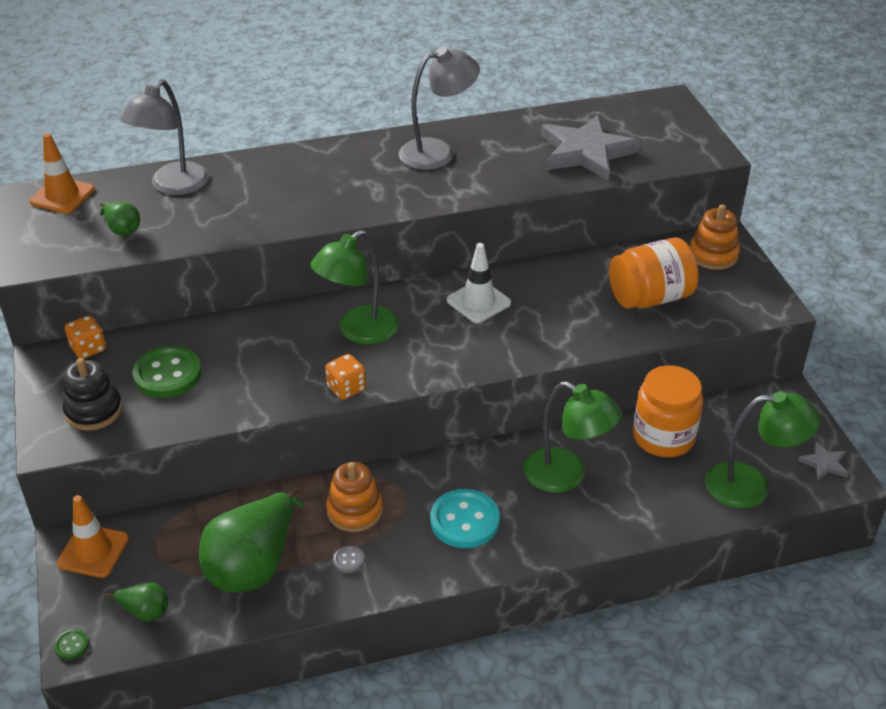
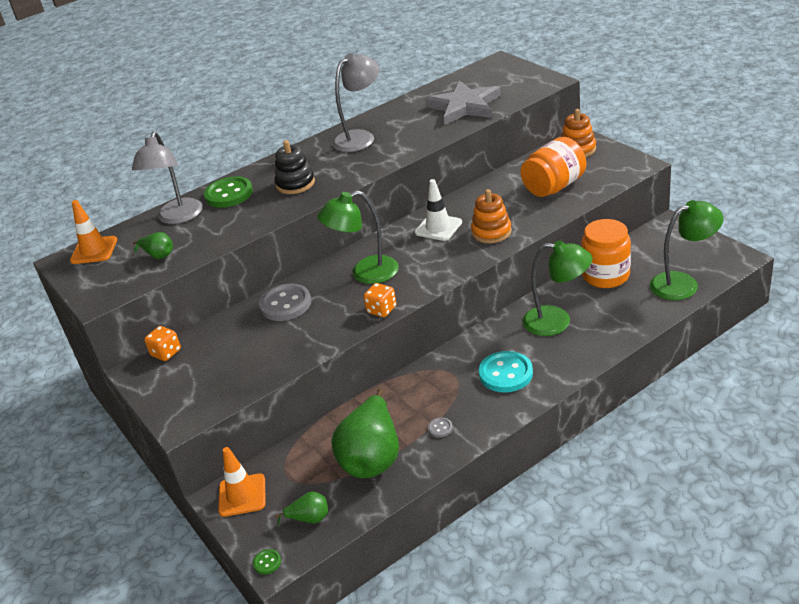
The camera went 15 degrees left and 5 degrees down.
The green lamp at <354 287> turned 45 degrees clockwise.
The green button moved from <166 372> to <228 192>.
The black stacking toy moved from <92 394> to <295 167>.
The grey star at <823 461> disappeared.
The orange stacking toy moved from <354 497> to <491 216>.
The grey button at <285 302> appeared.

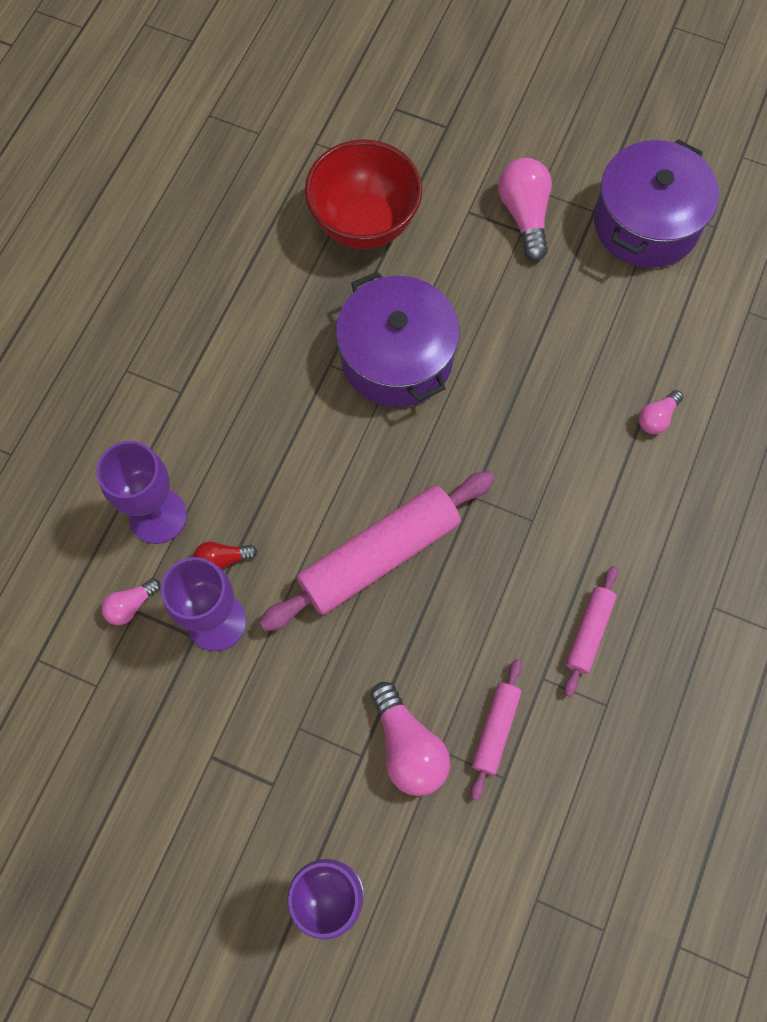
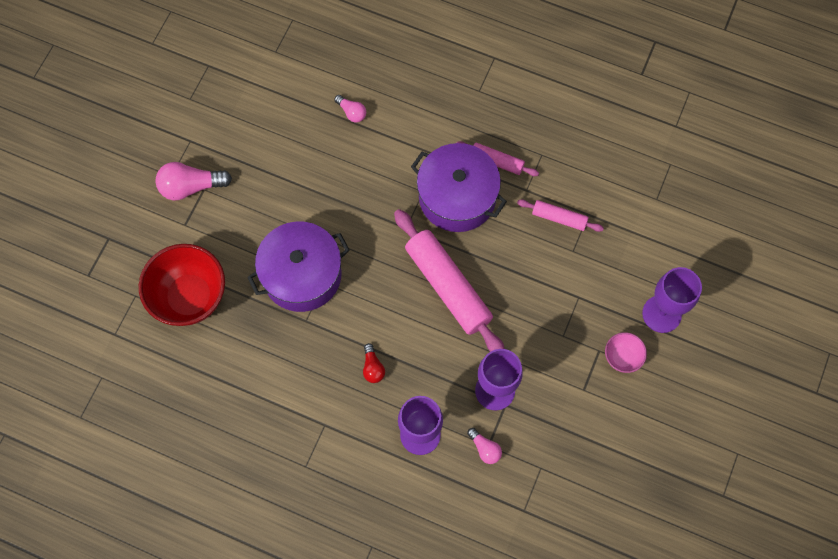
The camera went 90 degrees left and 0 degrees up.
The purple pot moved from <656 203> to <459 187>.
The red light bulb moved from <225 555> to <374 363>.
The pink light bulb at <410 739> disappeared.
The pink bowl at <626 352> appeared.

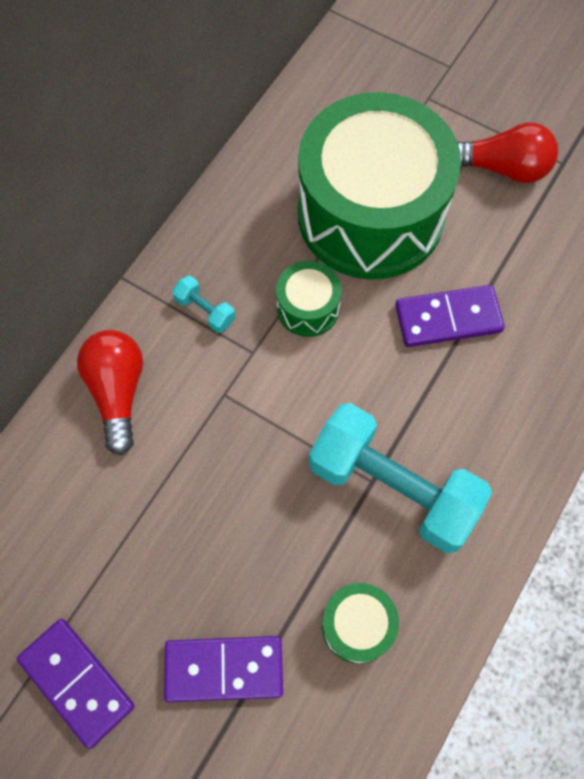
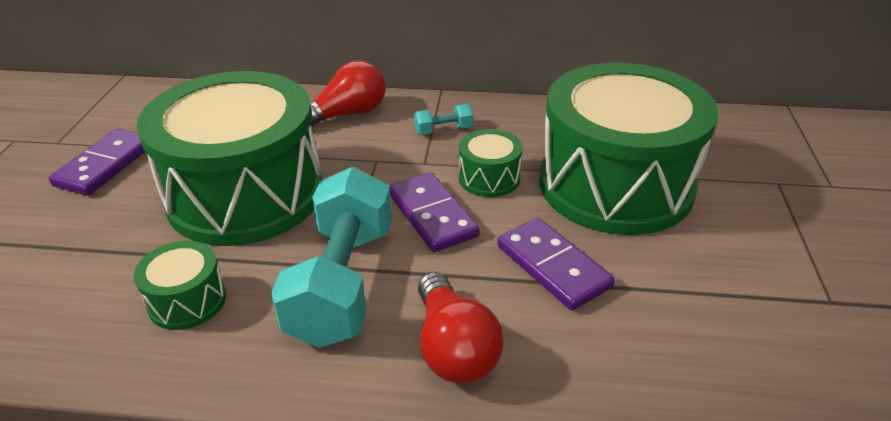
The camera went 65 degrees right and 30 degrees down.
The red light bulb moved from <507 152> to <461 328>.
The turquoise dumbbell at <203 304> turned 60 degrees clockwise.
The purple domino moved from <223 669> to <434 212>.
The green drum at <229 158> appeared.

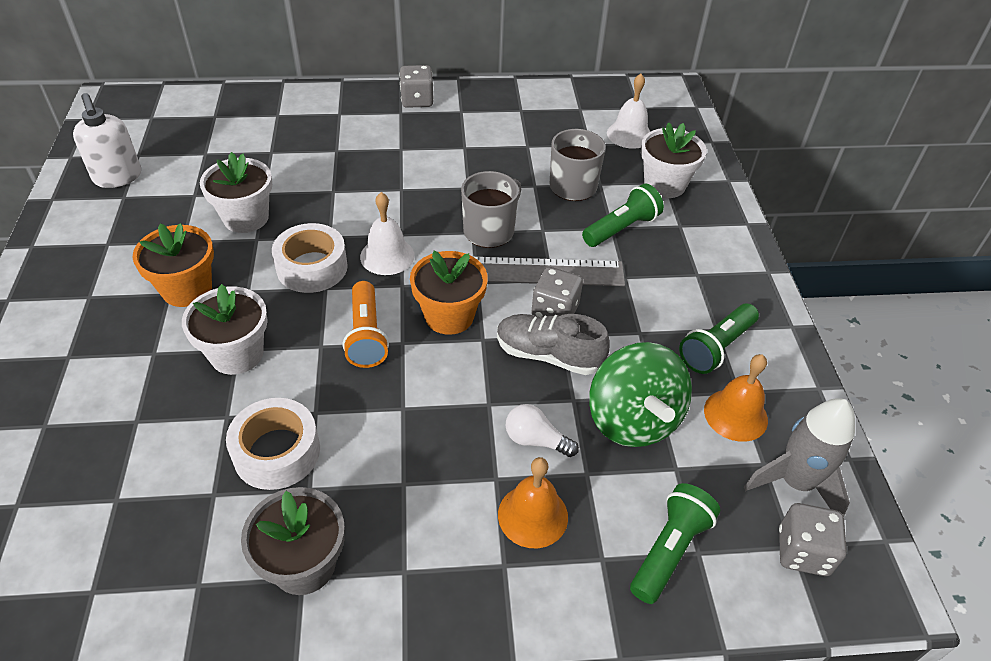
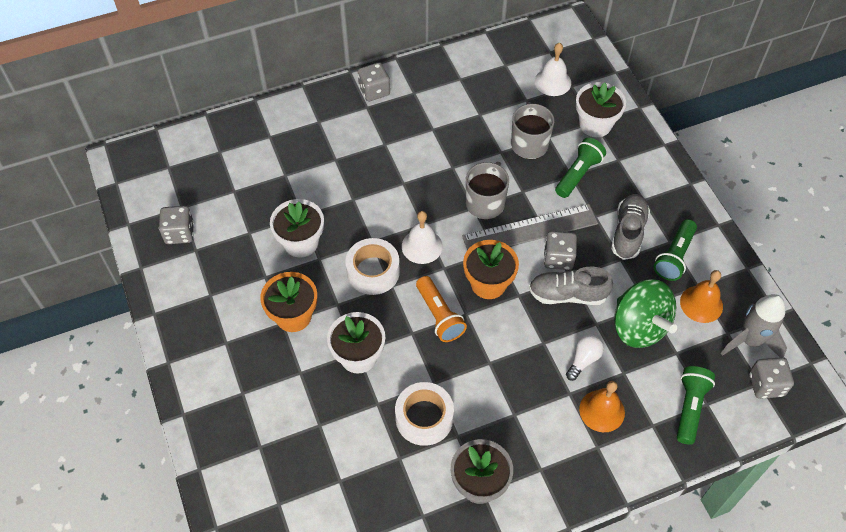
The camera went 15 degrees left and 10 degrees up.
The white soap dispenser at <107 140> was replaced by the grey dice at <176 225>.
The white light bulb at <542 430> turned 120 degrees clockwise.
The grey shoe at <630 227> appeared.

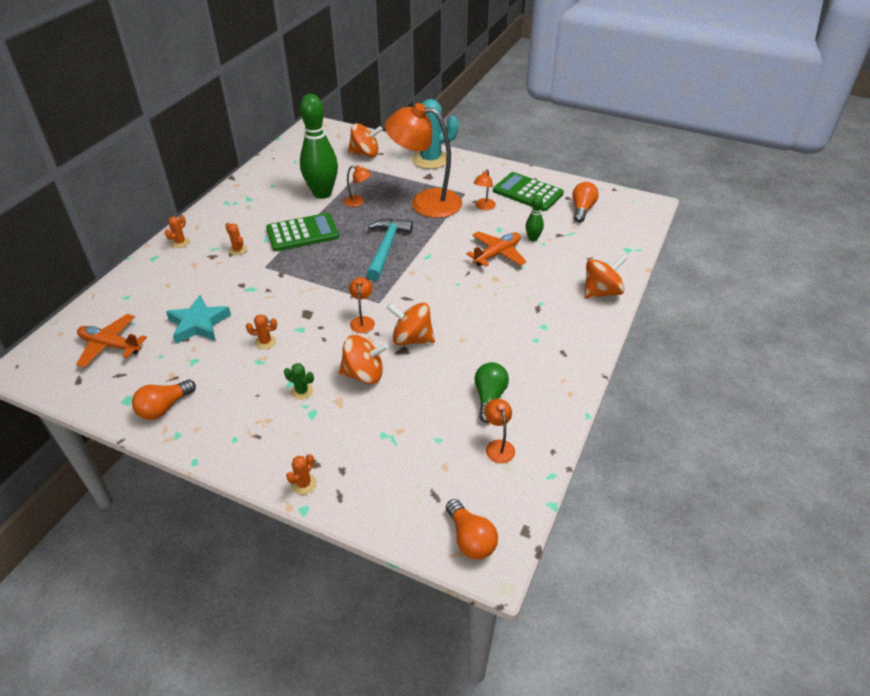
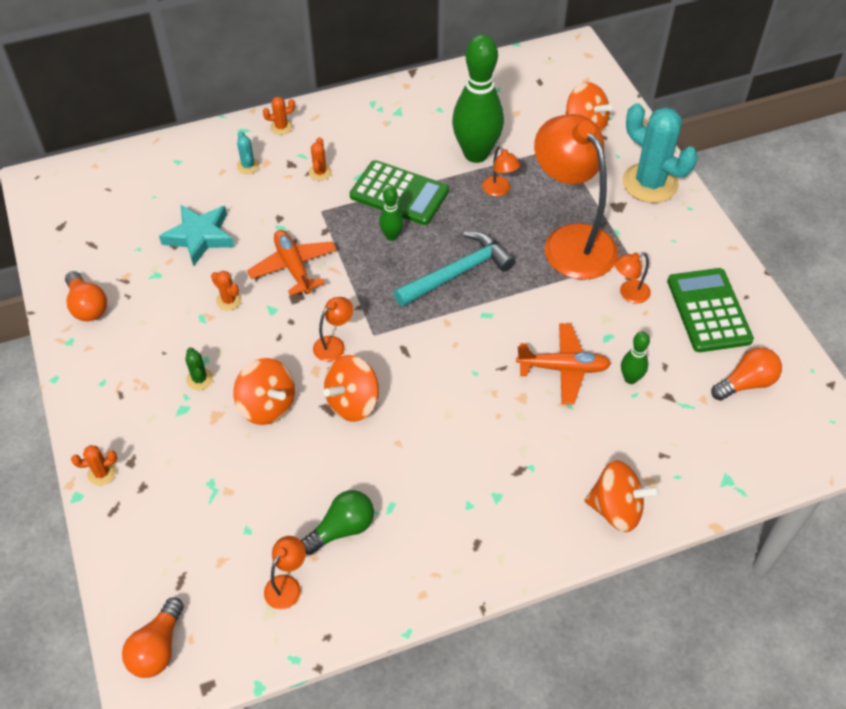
The camera went 45 degrees right and 10 degrees up.
The orange spinning top at <411 324> turned 105 degrees counterclockwise.
The orange plane moved from <111 341> to <292 263>.
The orange light bulb at <164 400> turned 120 degrees counterclockwise.
The turquoise cactus at <248 152> appeared.
The green bowling pin at <391 213> appeared.

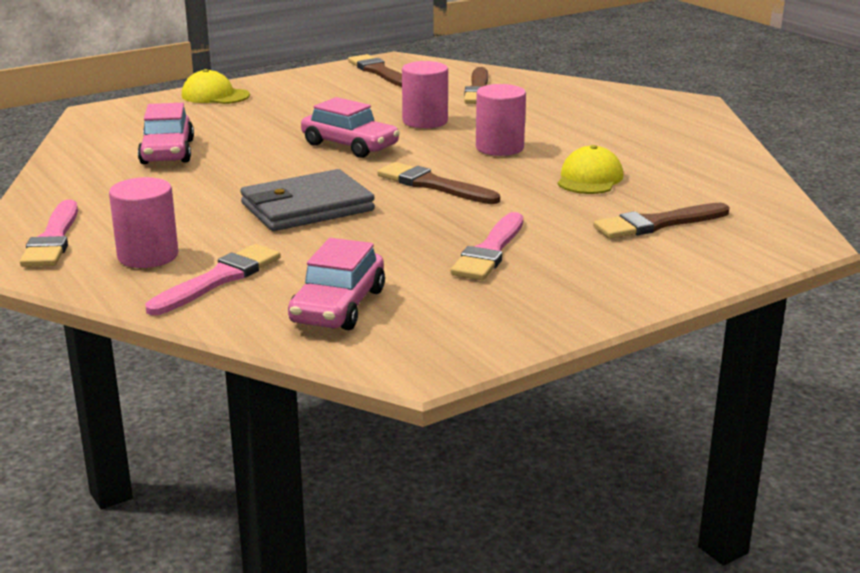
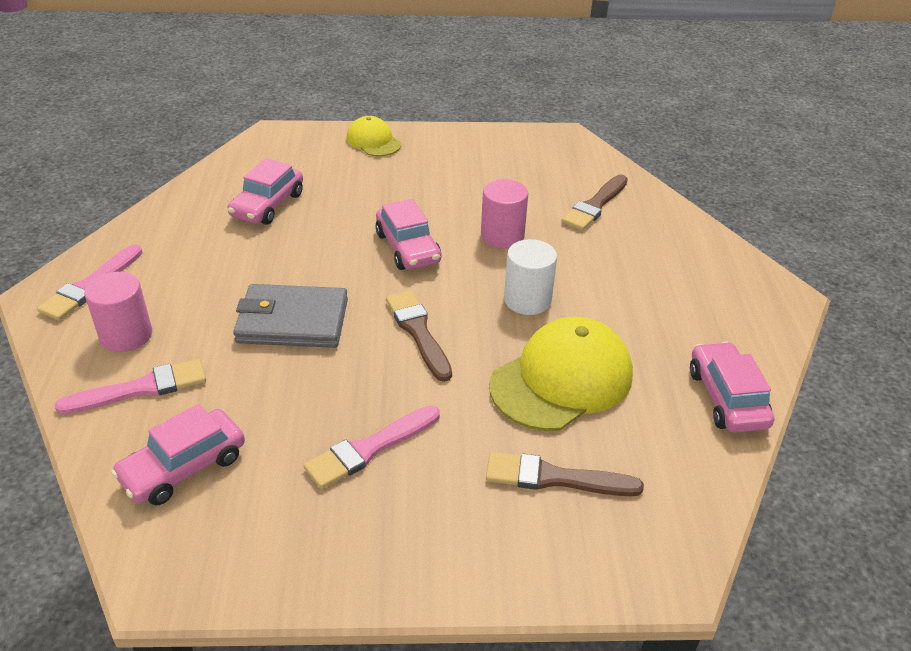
The camera went 30 degrees right and 15 degrees up.
The brown brush at <375 70> disappeared.
The pink cylinder at <501 120> became the white cylinder at <530 277>.
The yellow cap at <590 169> changed to 1.79 times the size.
The pink car at <732 387> appeared.

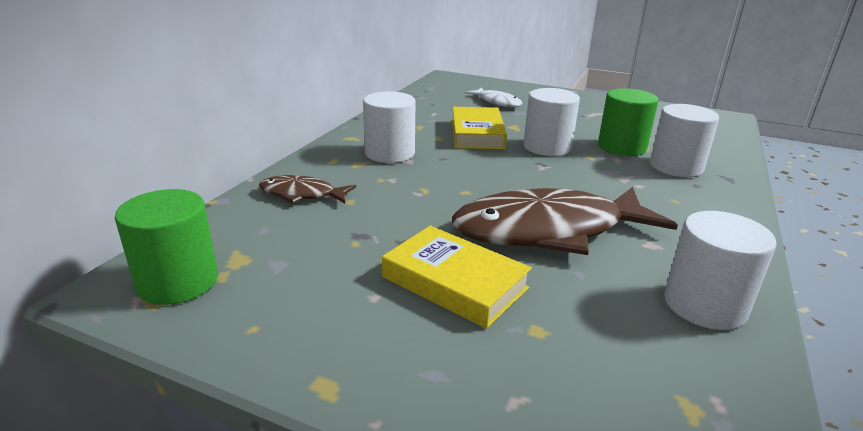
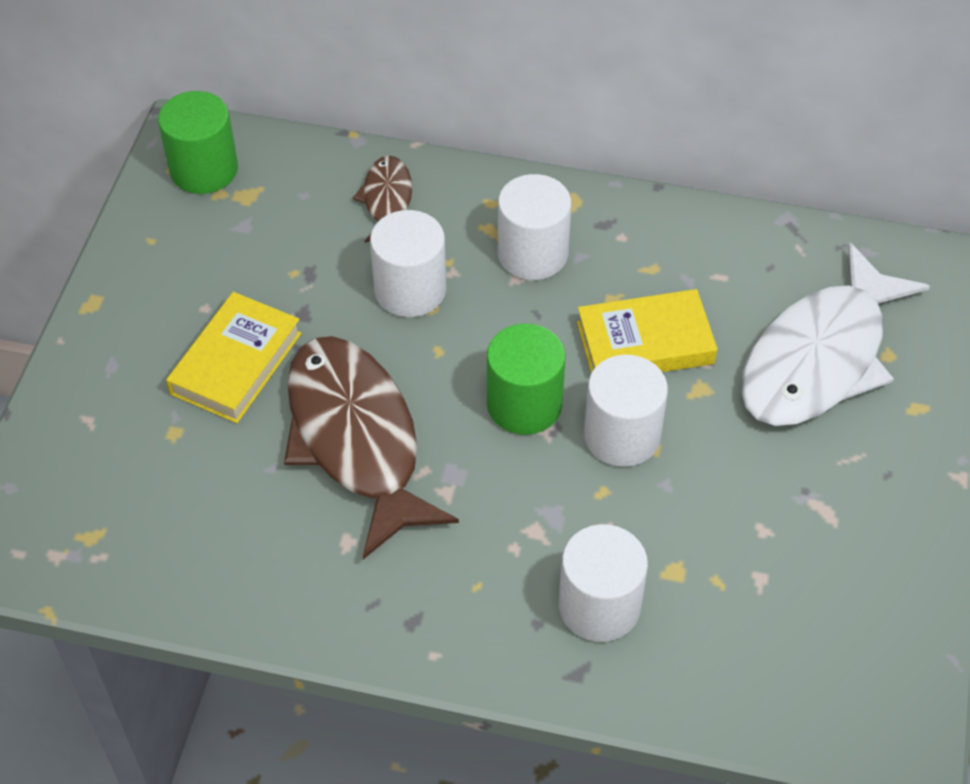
The camera went 80 degrees right and 25 degrees up.
The white fish at <493 97> changed to 2.07 times the size.
The green cylinder moved from <628 122> to <526 379>.
The white cylinder moved from <720 270> to <408 263>.

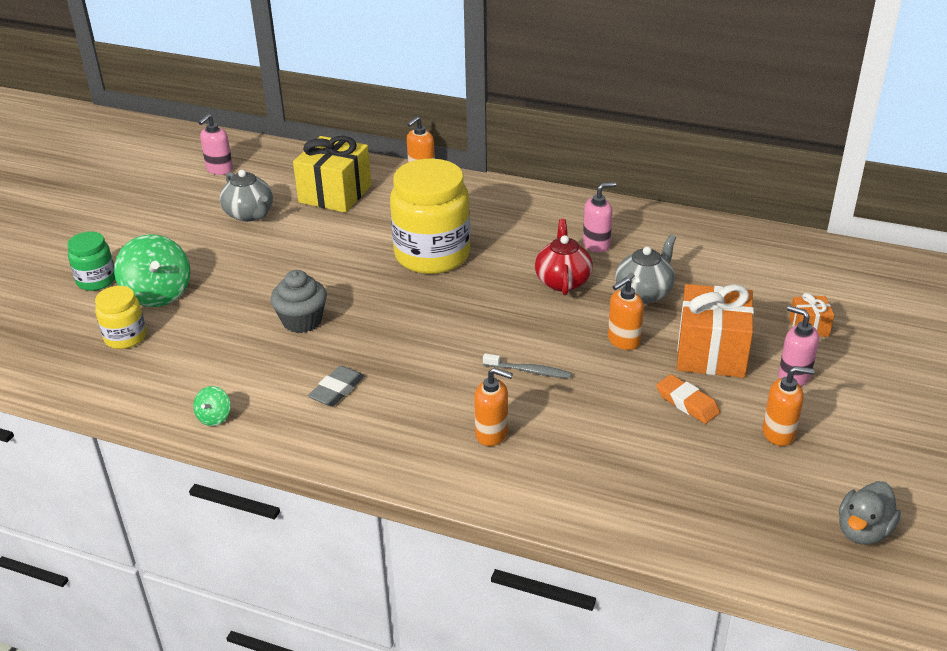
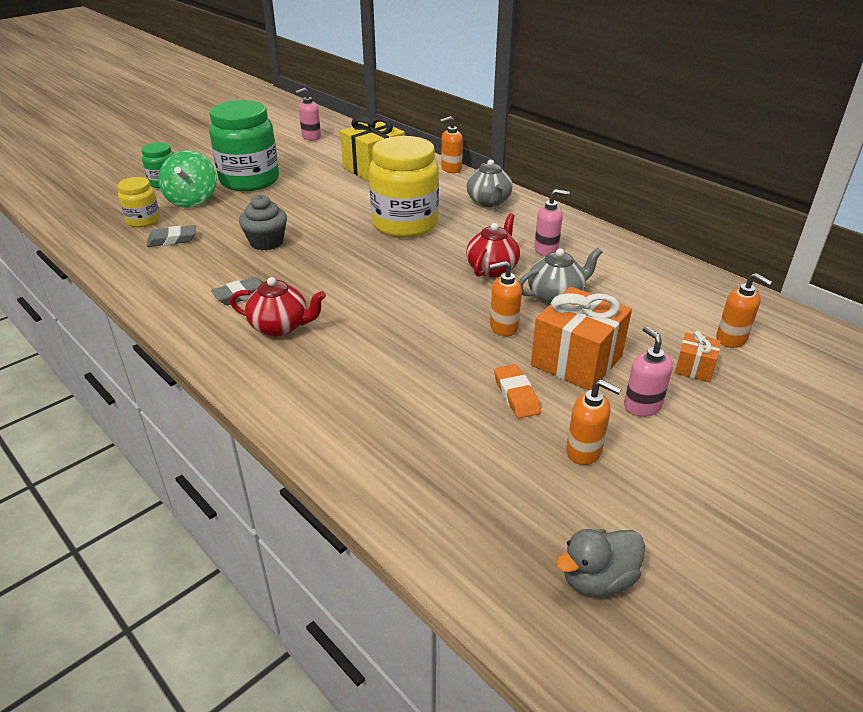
The camera went 25 degrees right and 0 degrees up.
The grey teapot moved from <246 196> to <490 183>.
The grey toothbrush at <527 366> disappeared.
The orange soap dispenser moved from <493 407> to <744 310>.
The green spinning top at <212 406> disappeared.
The green jar at <244 145> appeared.
The grey eraser at <171 236> appeared.
The red teapot at <278 307> appeared.

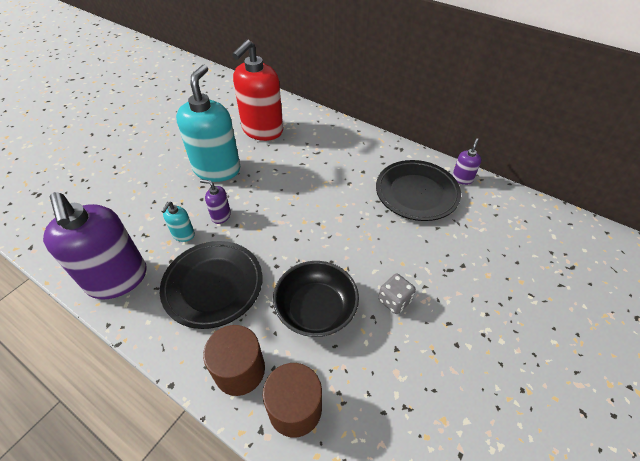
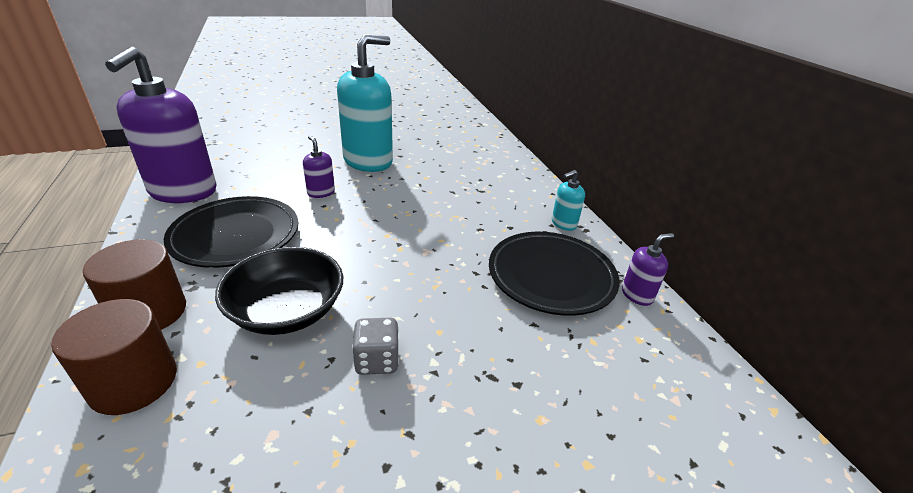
The camera went 35 degrees right and 15 degrees down.
The red soap dispenser at <257 90> disappeared.
The turquoise soap dispenser moved from <178 222> to <568 200>.

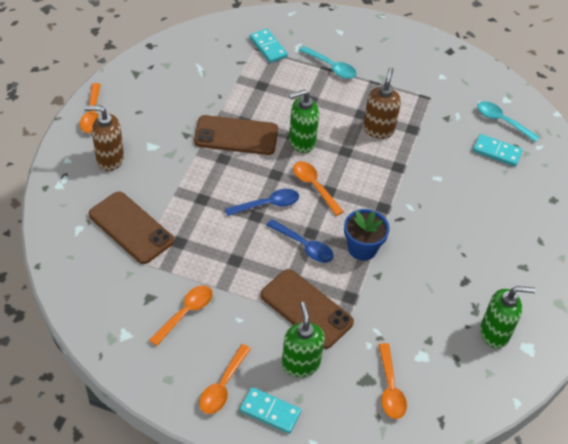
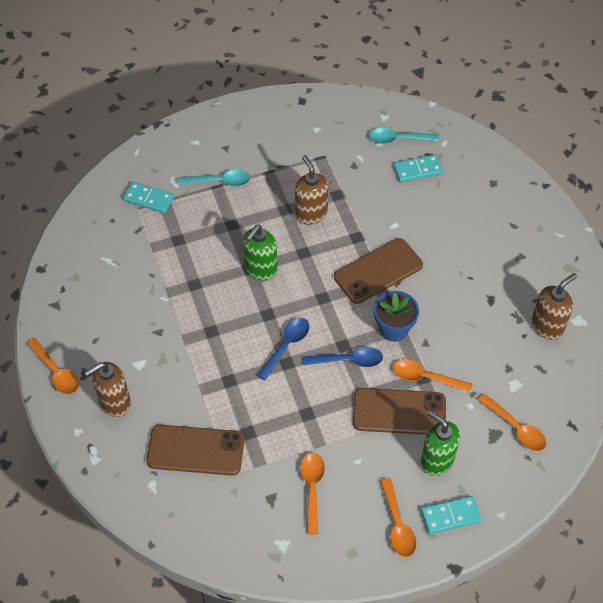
The camera went 35 degrees left and 5 degrees up.
The brown phone moved from <236 135> to <378 271>.
The orange spoon moved from <318 188> to <432 376>.
The green soap dispenser at <507 317> became the brown soap dispenser at <554 306>.

